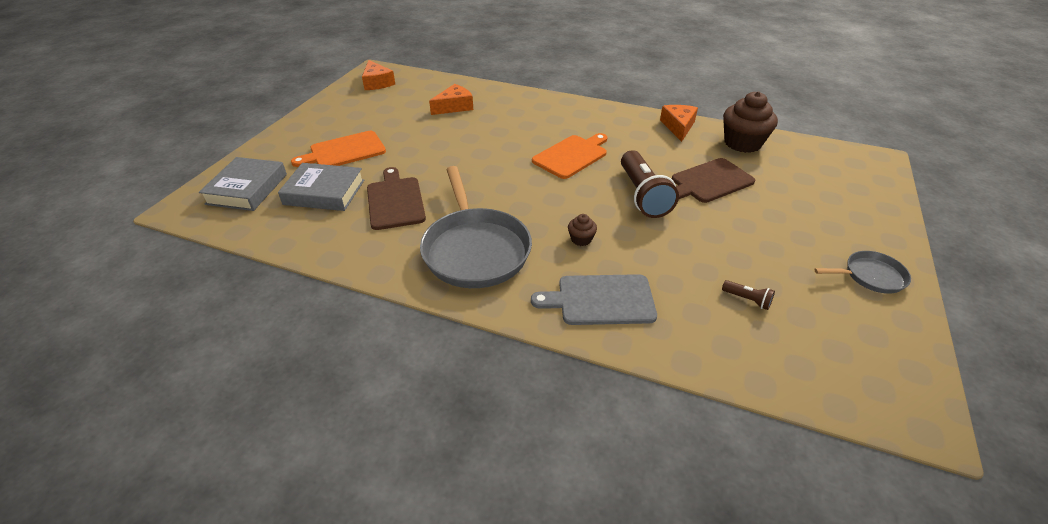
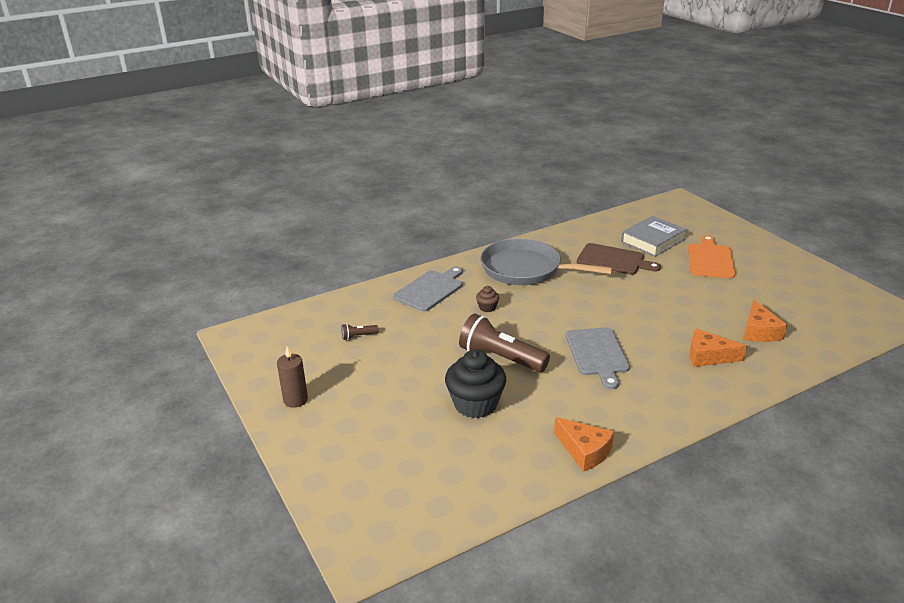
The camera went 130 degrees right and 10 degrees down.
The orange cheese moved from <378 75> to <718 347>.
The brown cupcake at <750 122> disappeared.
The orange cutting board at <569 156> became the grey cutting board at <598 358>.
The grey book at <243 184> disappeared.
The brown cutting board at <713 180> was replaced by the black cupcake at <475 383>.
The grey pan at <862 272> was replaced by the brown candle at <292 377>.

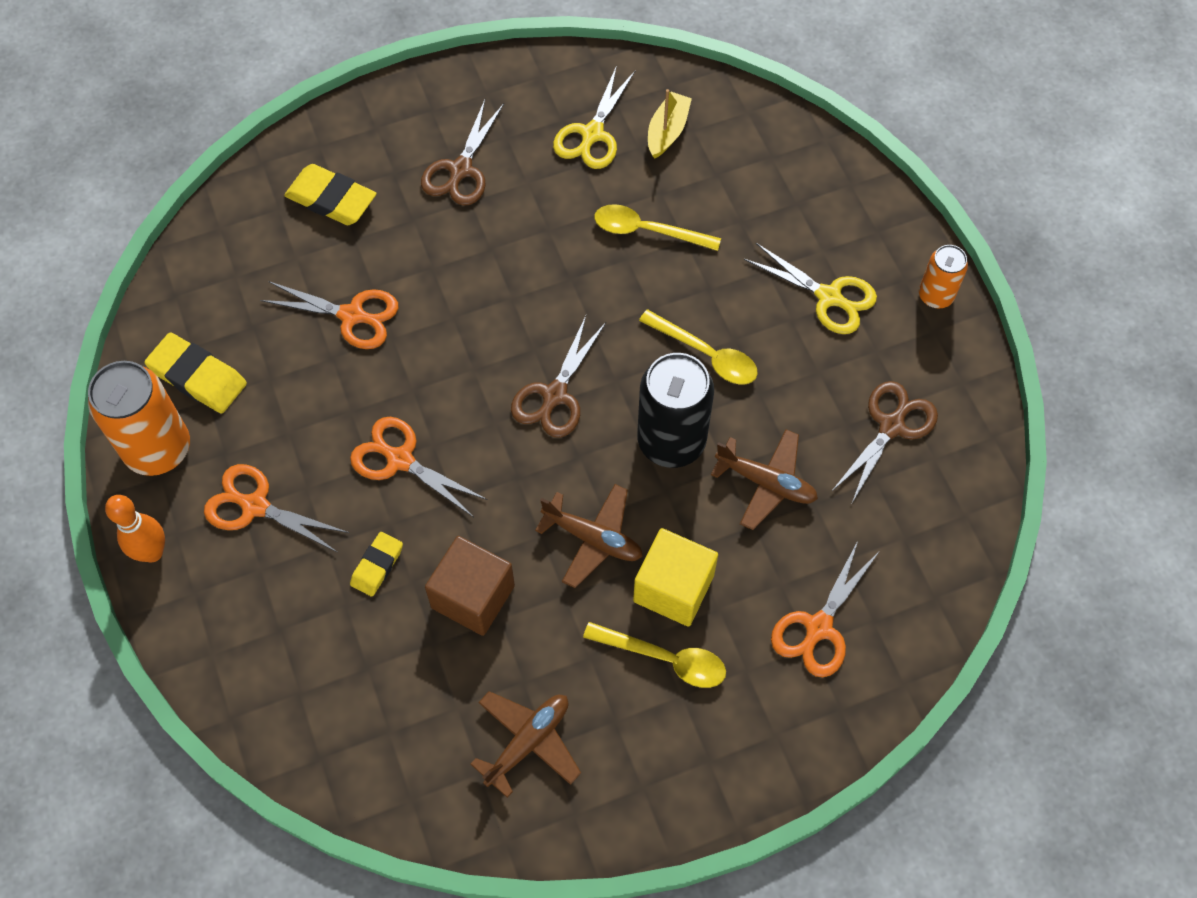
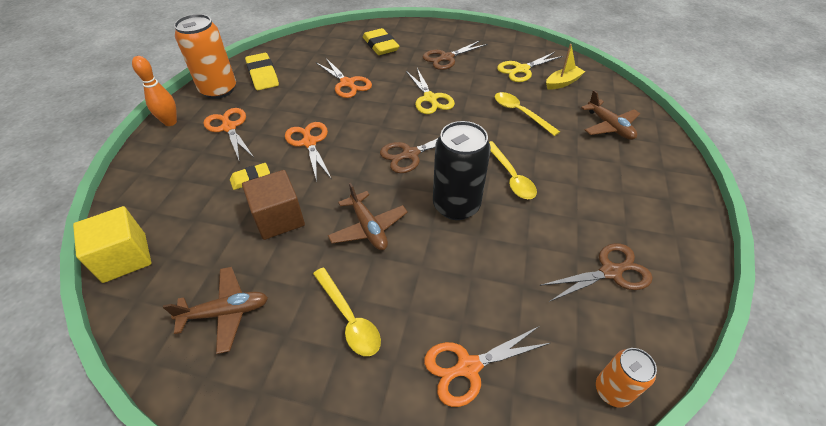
The camera went 35 degrees right and 15 degrees down.
The yellow scissors moved from <810 288> to <430 91>.
The orange can moved from <943 277> to <626 378>.
The brown plane moved from <764 479> to <610 115>.
The yellow cube moved from <675 577> to <112 244>.

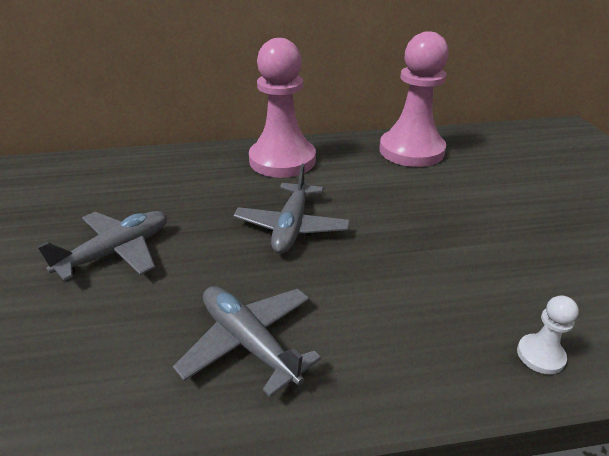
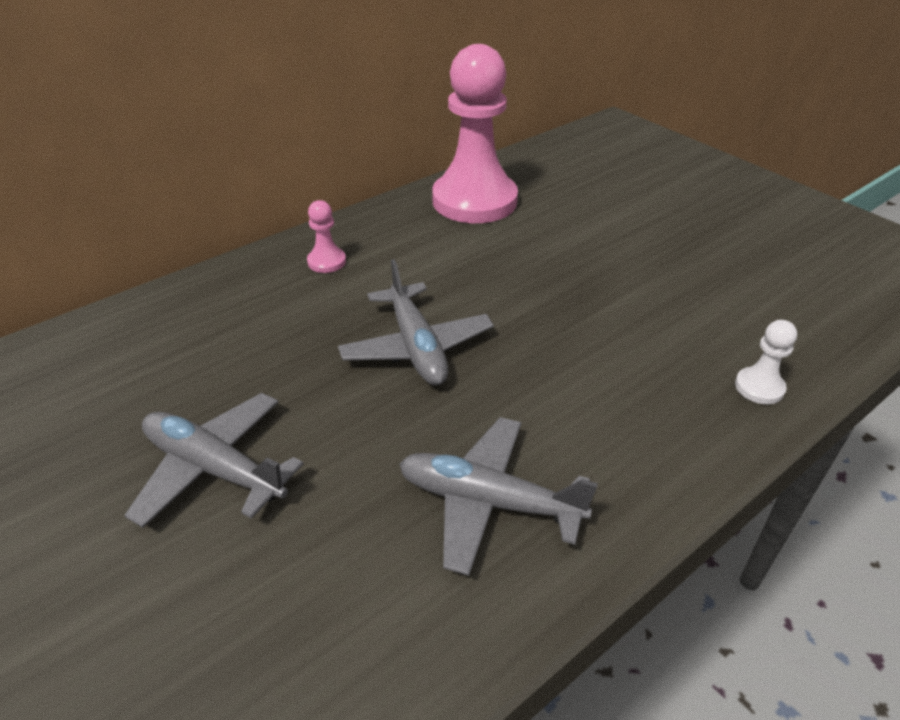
The camera went 30 degrees left and 5 degrees up.
The pink pawn at <282 108> changed to 0.40 times the size.
The grey plane at <102 246> turned 75 degrees counterclockwise.

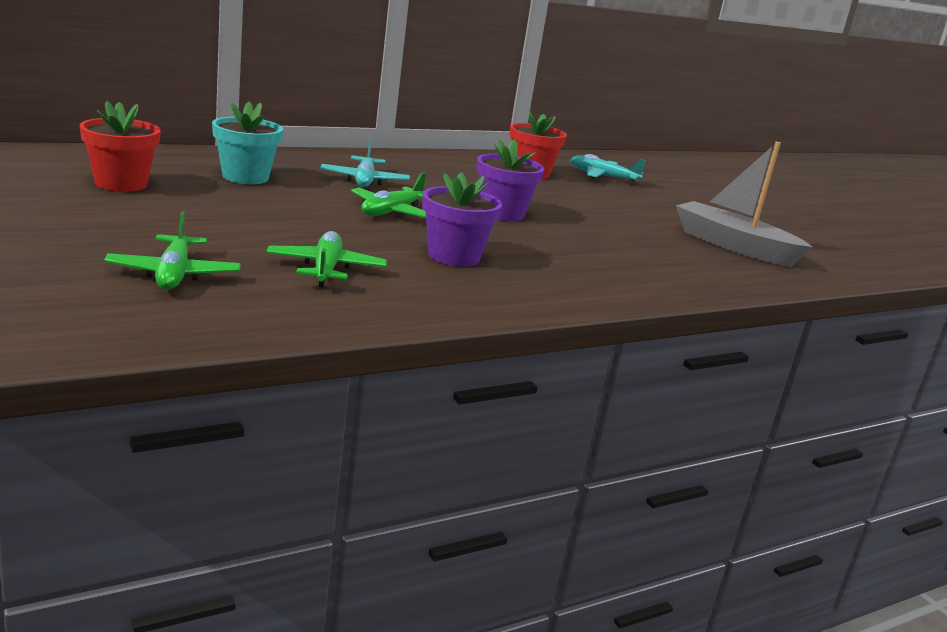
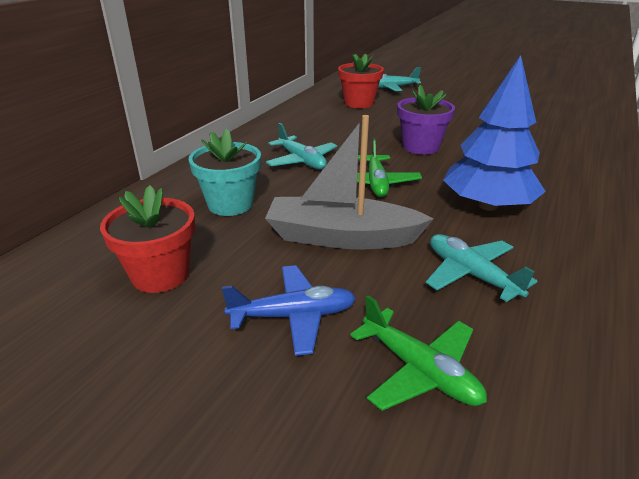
The camera went 30 degrees left and 10 degrees up.
The grey boat moved from <744 204> to <349 182>.
The purple flower pot at <462 219> was replaced by the blue tree at <494 133>.
The green plane at <326 259> became the turquoise plane at <481 268>.
The blue plane at <289 310> appeared.

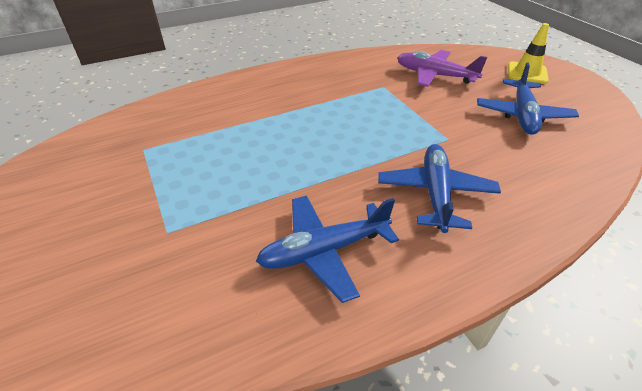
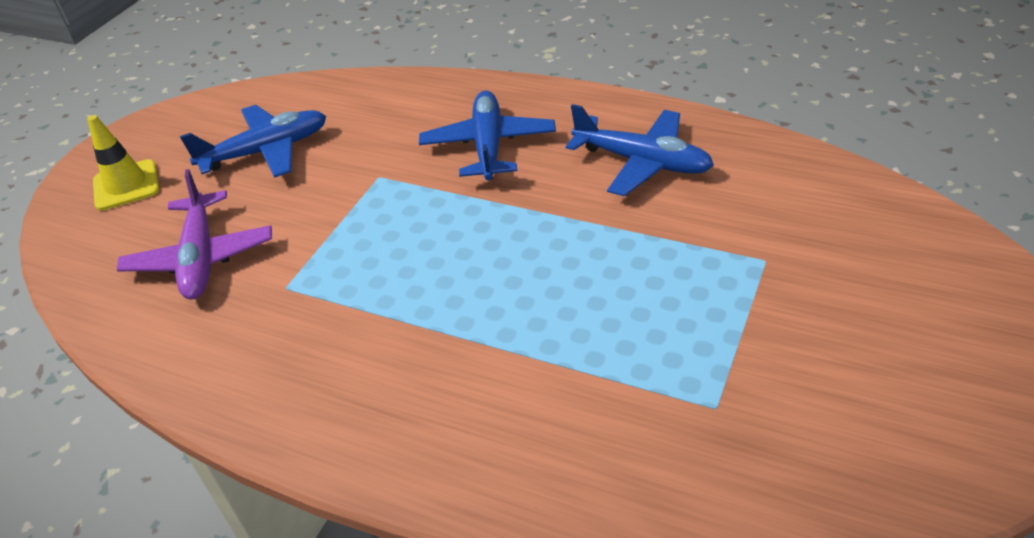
The camera went 125 degrees left and 0 degrees up.
The blue plane at <439 188> turned 120 degrees clockwise.

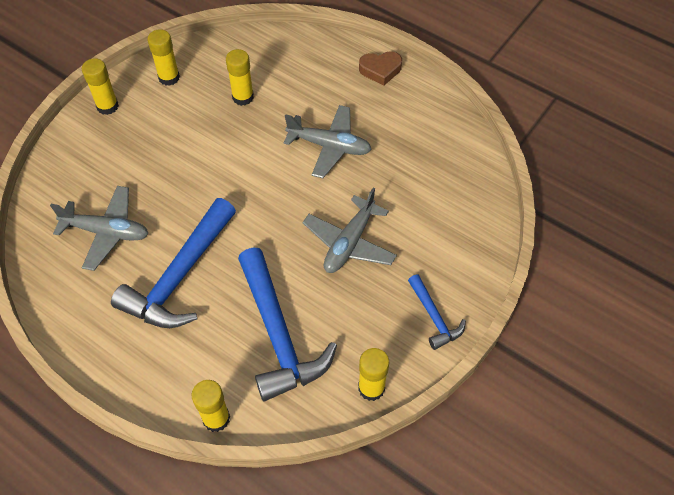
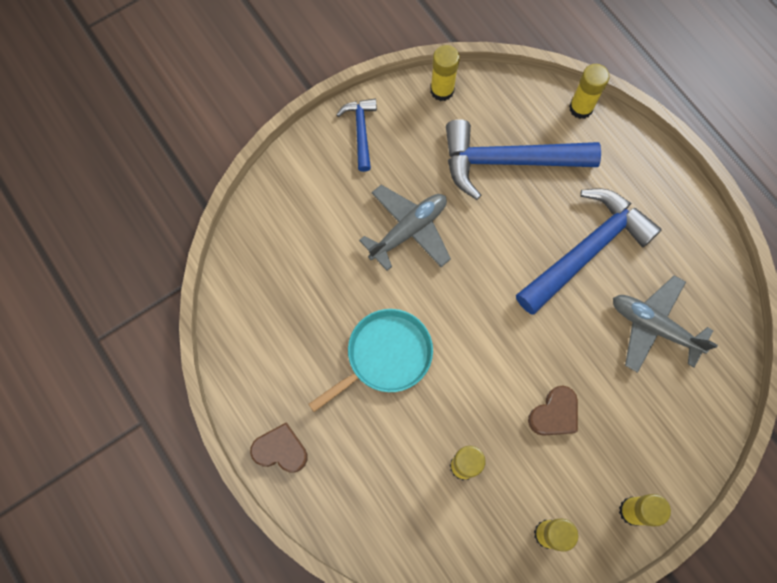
The camera went 160 degrees left and 15 degrees up.
The grey plane at <328 141> was replaced by the turquoise pan at <370 360>.
The blue hammer at <287 324> turned 90 degrees counterclockwise.
The brown heart at <553 410> appeared.

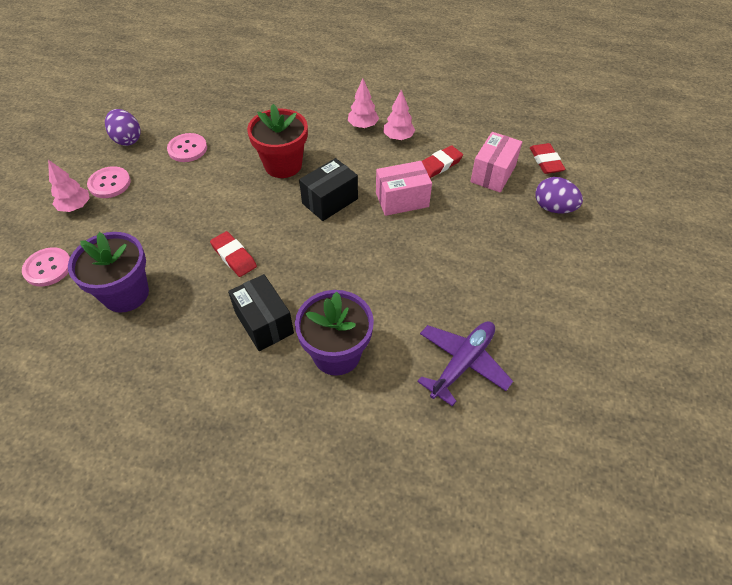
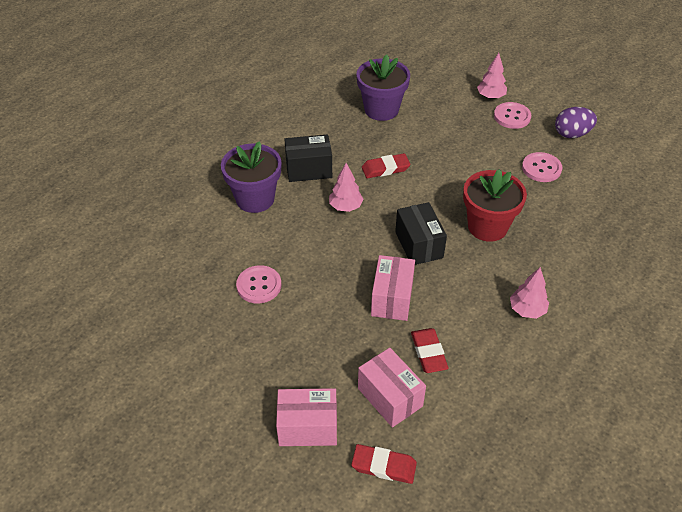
The camera went 115 degrees right and 5 degrees down.
The pink tree moved from <399 114> to <346 187>.
The purple egg at <559 195> was replaced by the pink box at <306 417>.
The pink button moved from <46 267> to <259 284>.
The purple plane at <465 364> disappeared.

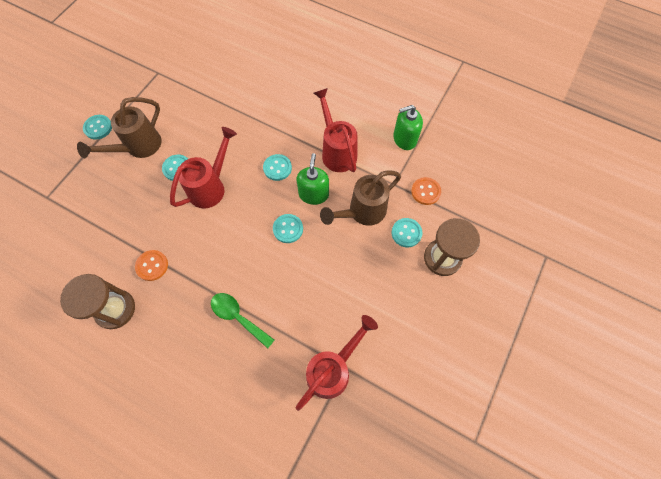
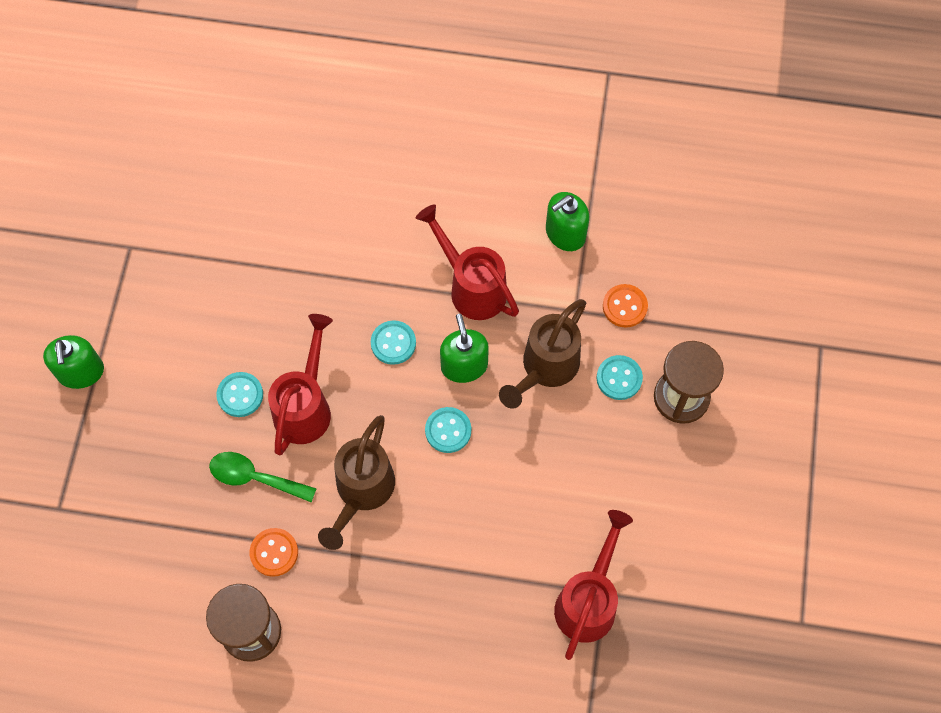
The camera went 20 degrees left and 0 degrees up.
The brown watering can moved from <119 127> to <356 482>.
The turquoise button at <97 127> was replaced by the green soap dispenser at <73 362>.
The green spoon moved from <242 320> to <263 477>.

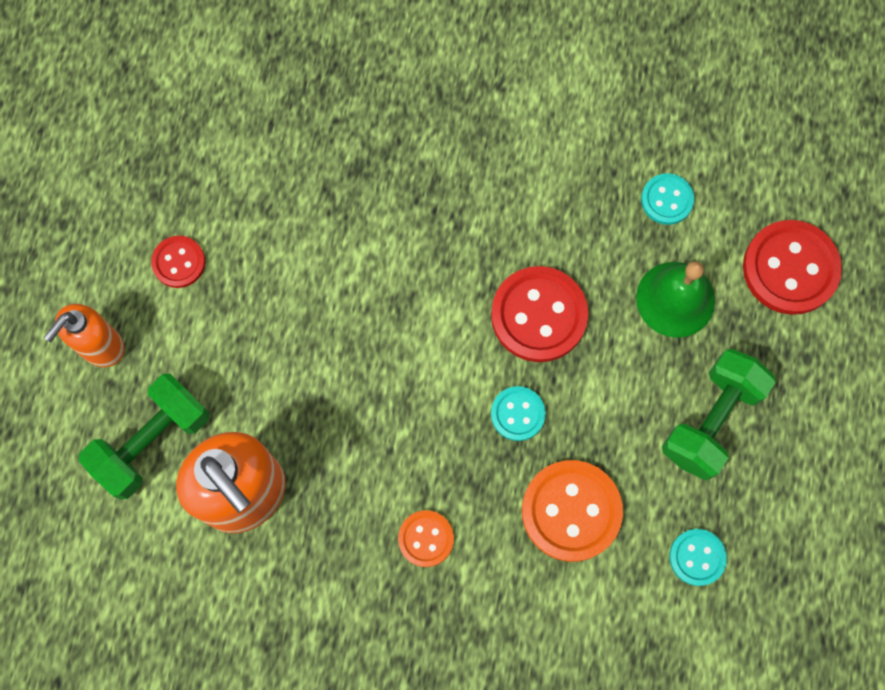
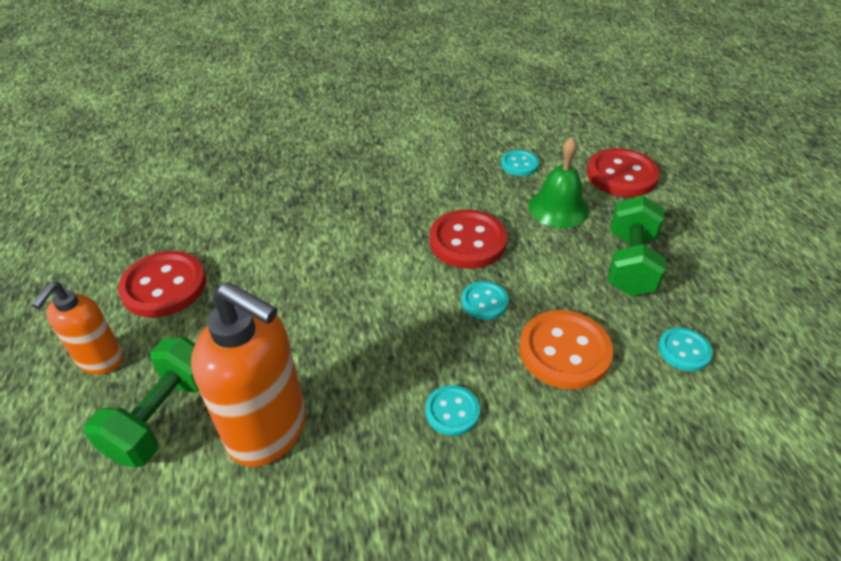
The camera went 20 degrees left and 30 degrees down.
The red button at <178 262> changed to 1.80 times the size.
The orange button at <426 538> became the turquoise button at <452 410>.

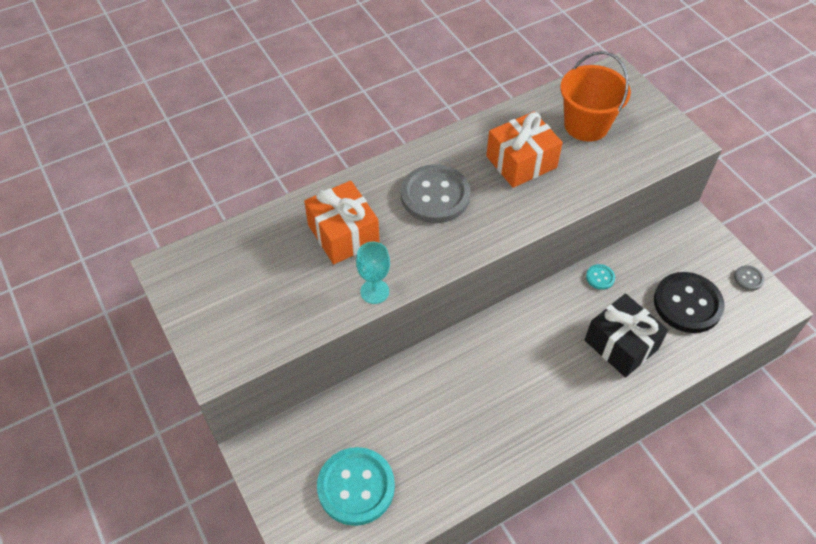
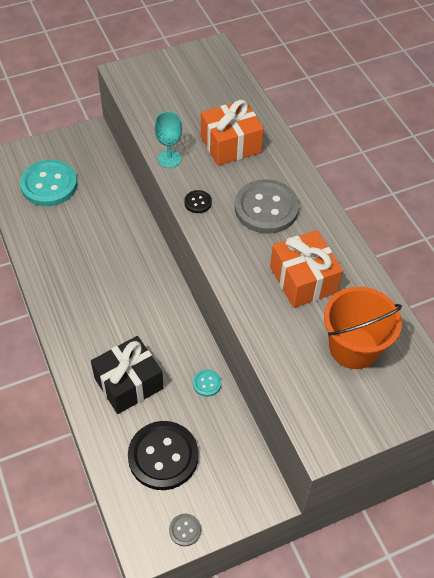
The camera went 95 degrees right and 0 degrees up.
The black button at <198 201> appeared.

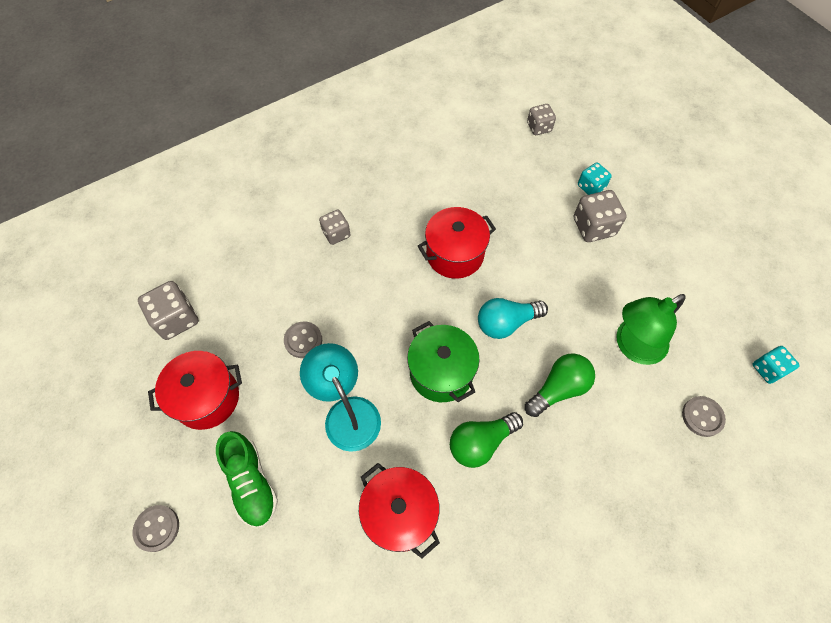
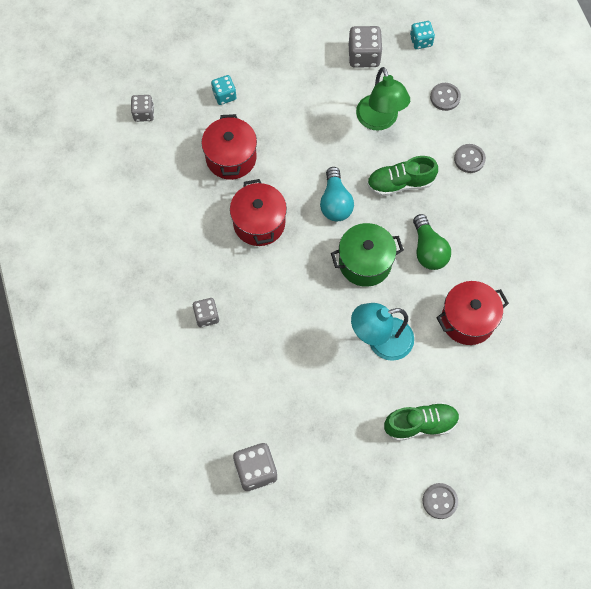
The camera went 75 degrees left and 5 degrees up.
The grey dice moved from <600 216> to <366 47>.
The grey button moved from <303 339> to <470 158>.
The red pot moved from <195 390> to <229 147>.
The green light bulb at <560 385> was replaced by the green shoe at <402 176>.

